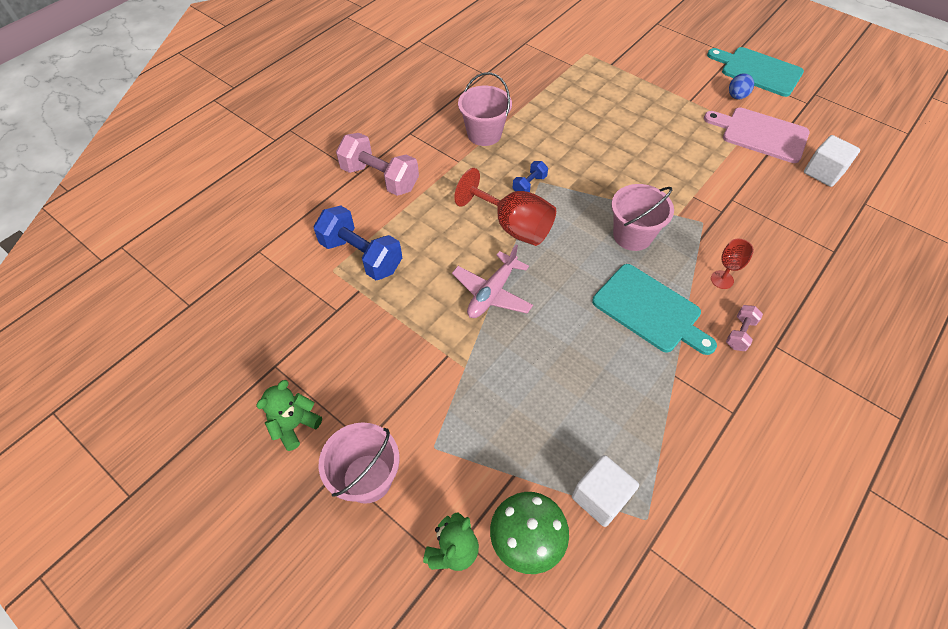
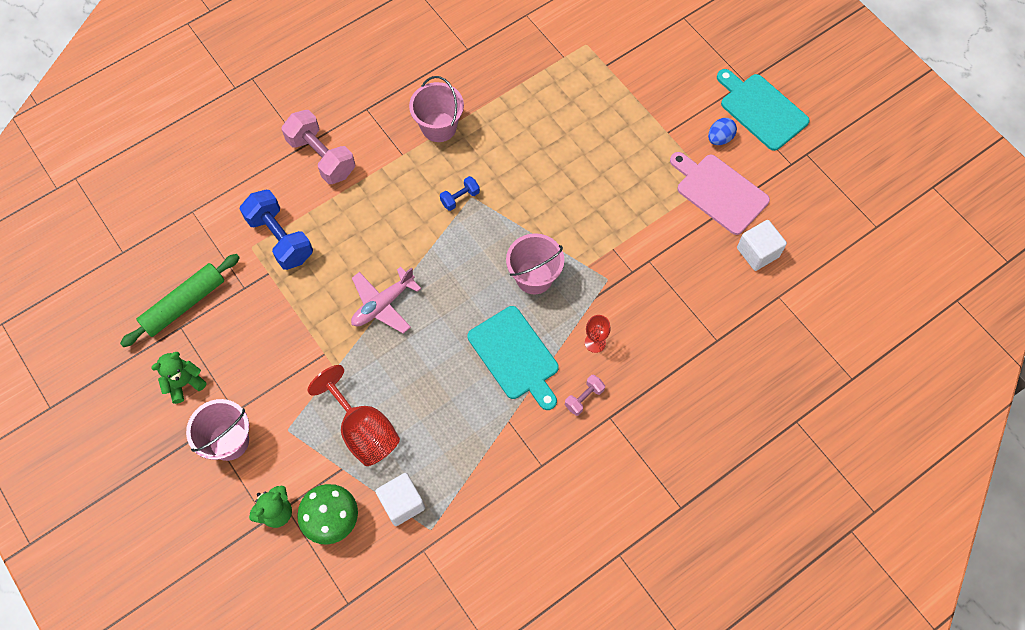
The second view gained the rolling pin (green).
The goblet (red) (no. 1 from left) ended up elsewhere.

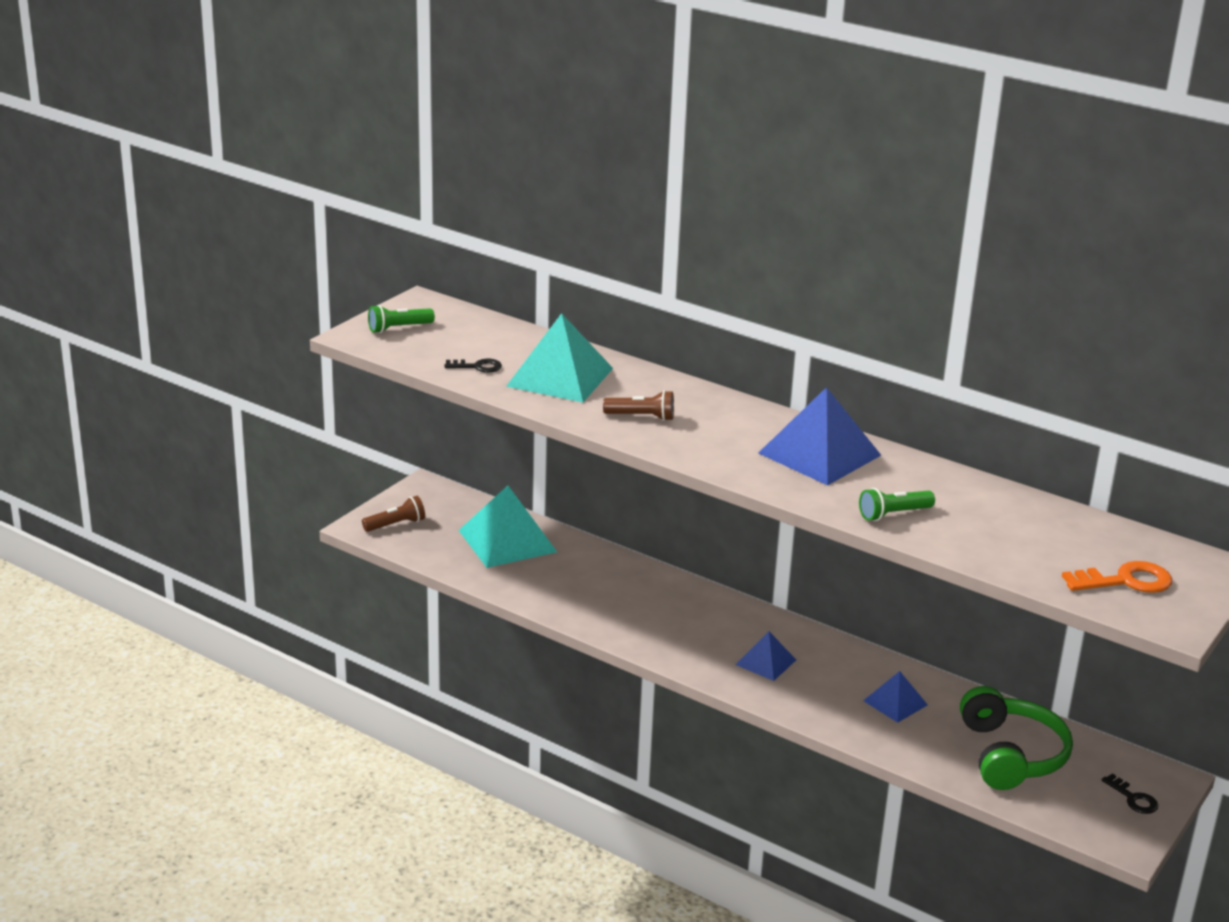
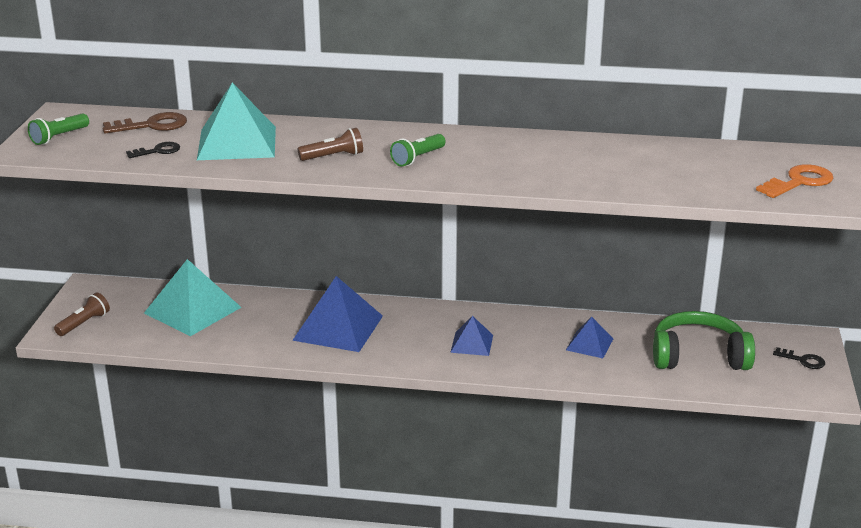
The second view gained the key (brown).
The pyramid (blue) (no. 2 from left in the first image) ended up elsewhere.
The flashlight (green) (no. 2 from left) ended up elsewhere.
The headphones (green) ended up facing another way, 60 degrees counterclockwise from before.

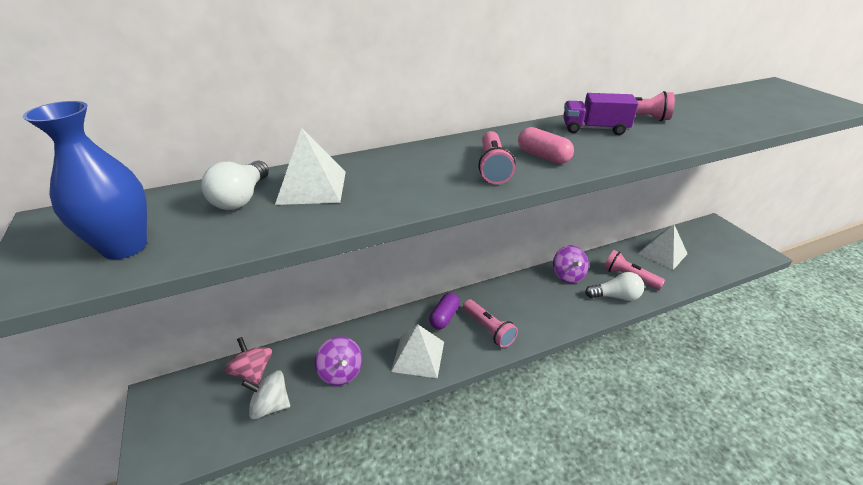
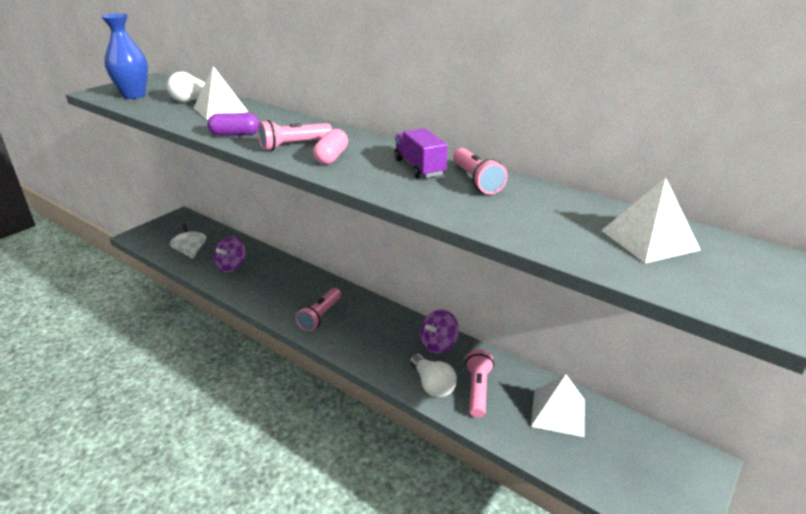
The second view lost the spinning top (pink).
The pyramid (white) (no. 2 from left in the first image) ended up elsewhere.
The capsule (purple) ended up elsewhere.

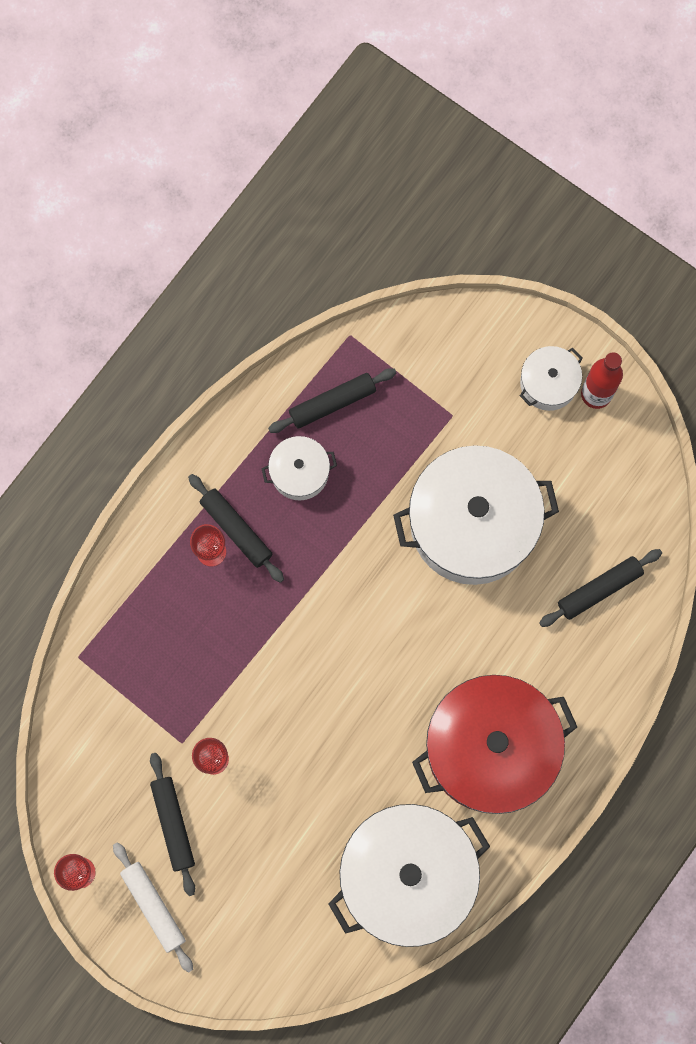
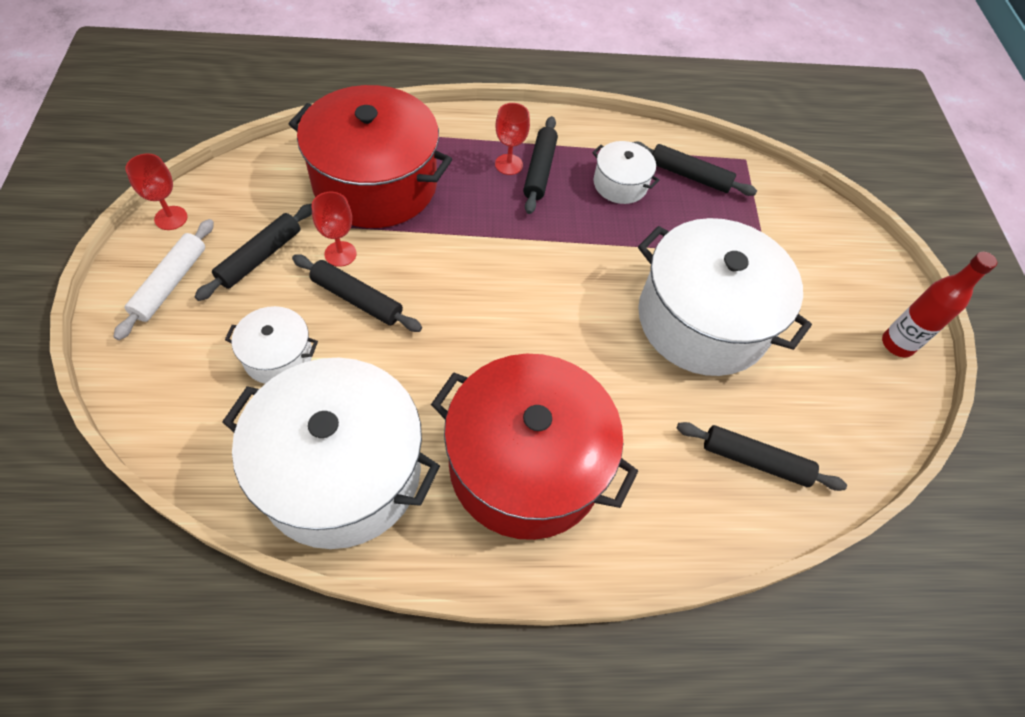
The second view gained the pot (red) (no. 1 from left).
The second view gained the rolling pin (black) (no. 2 from left).
The pot (white) (no. 4 from left in the first image) ended up elsewhere.

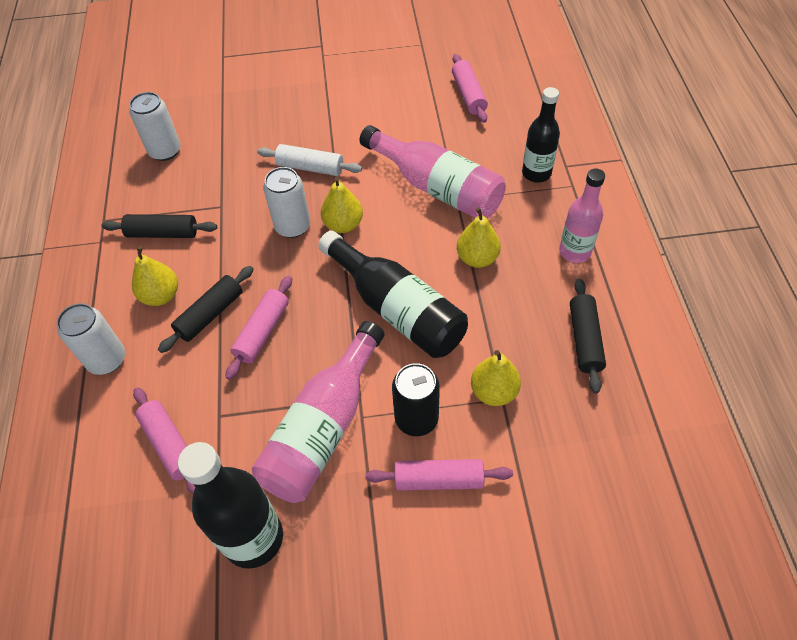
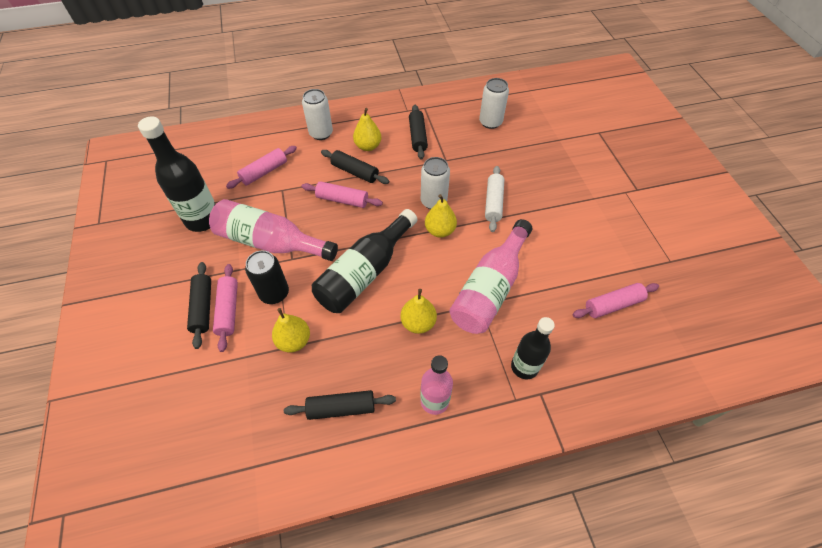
The second view gained the rolling pin (black) (no. 1 from left).

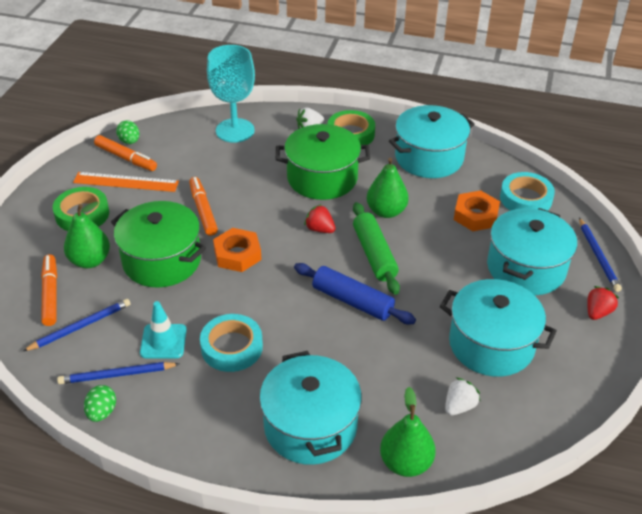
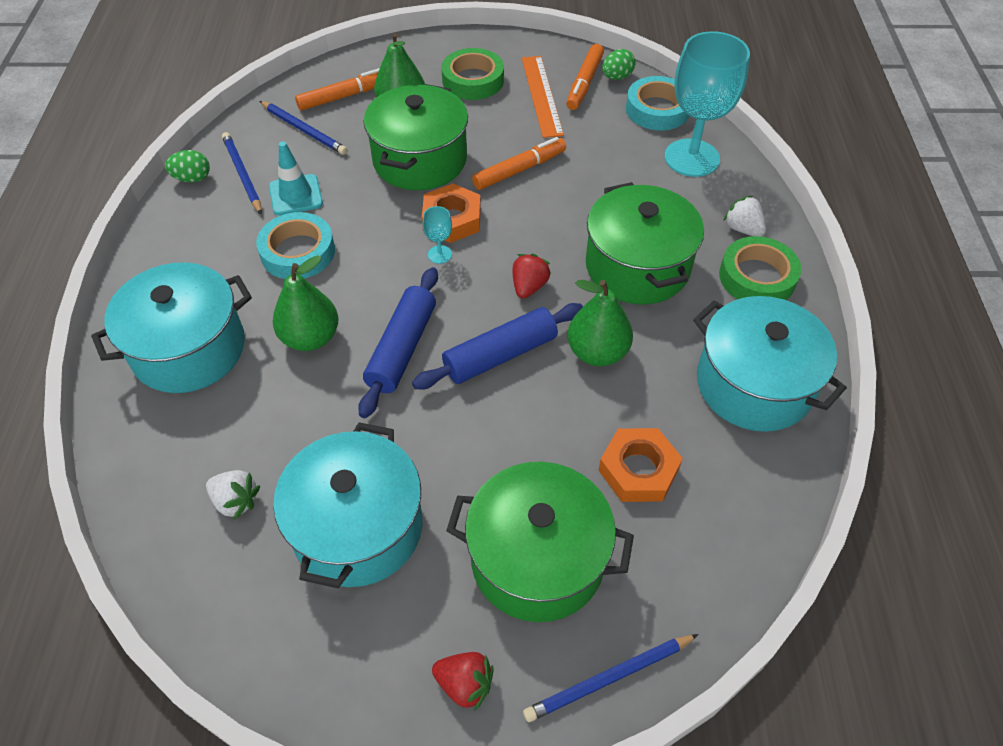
The second view gained the goblet (turquoise) (no. 1 from left).
The pear (green) (no. 3 from left in the first image) ended up elsewhere.
The tape (turquoise) (no. 2 from left) ended up elsewhere.
What was the rolling pin (green) turned into the rolling pin (blue) (no. 2 from left).
What was the pot (turquoise) (no. 4 from left) turned into the pot (green) (no. 2 from left).

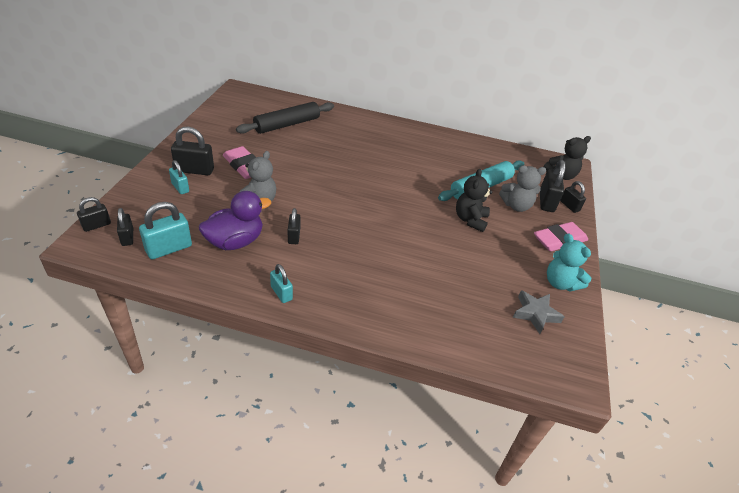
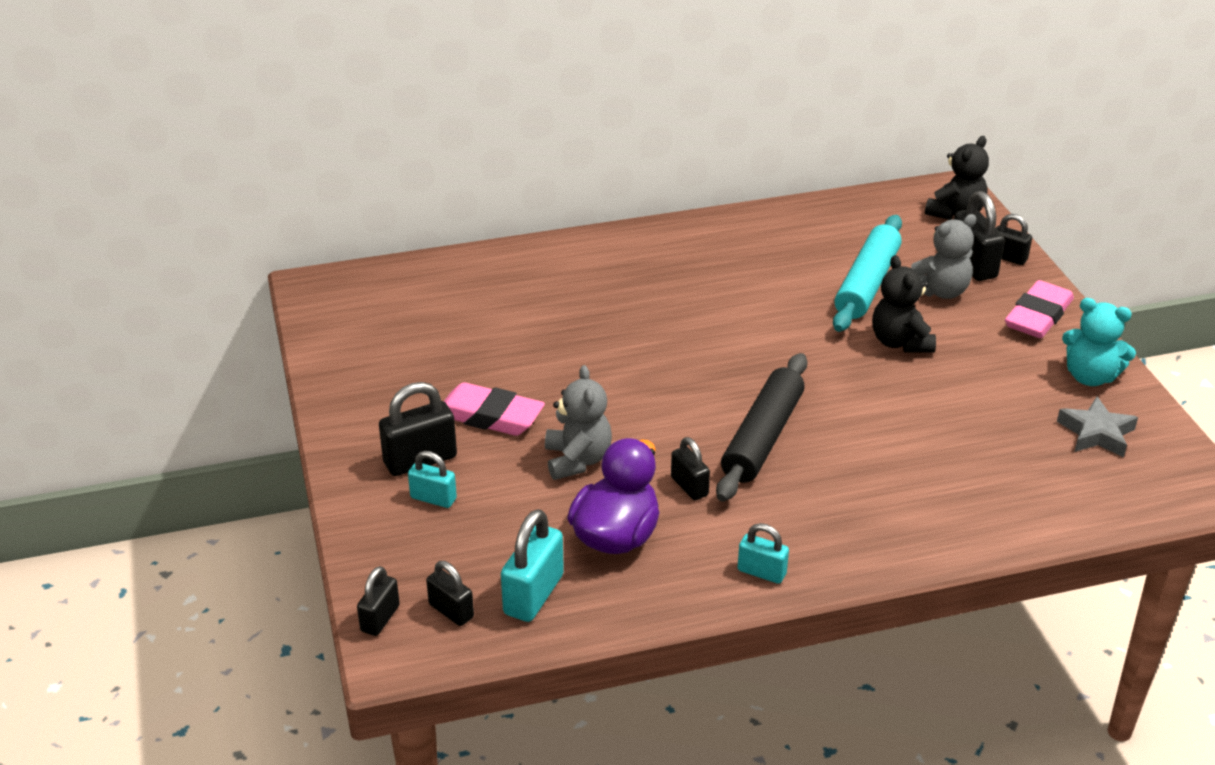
The rolling pin (black) ended up elsewhere.

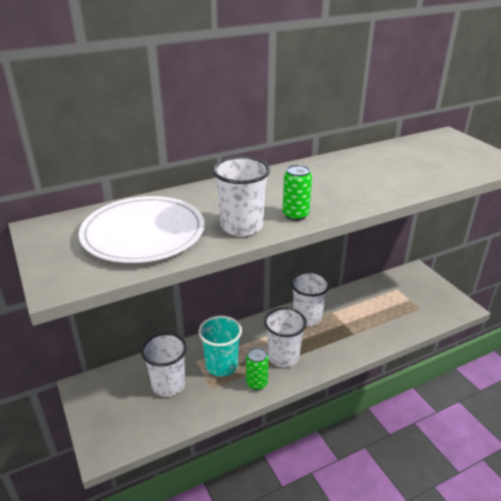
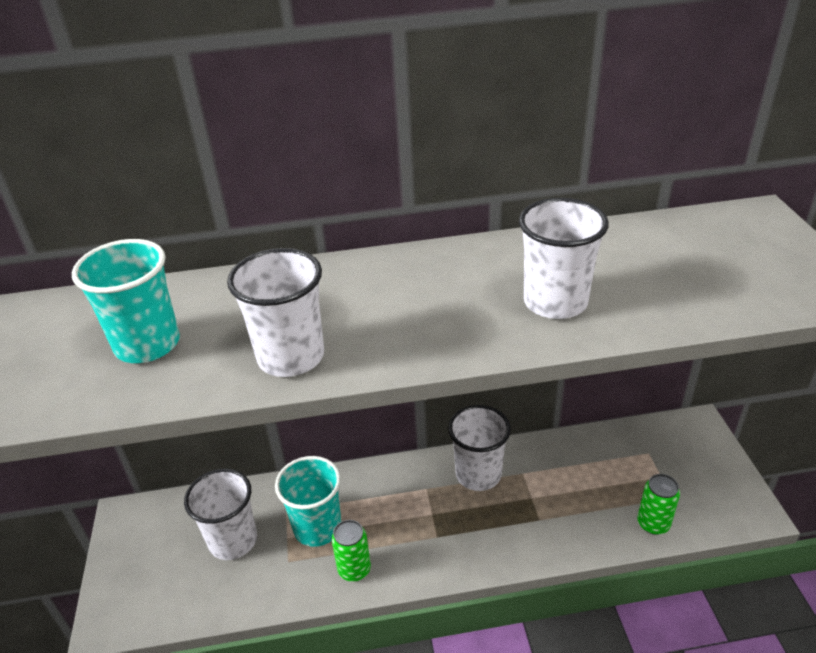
The cup (white) (no. 3 from left in the first image) ended up elsewhere.
The can (green) (no. 2 from left) ended up elsewhere.
Where the plate (white) stood, the cup (turquoise) (no. 1 from left) came to stand.

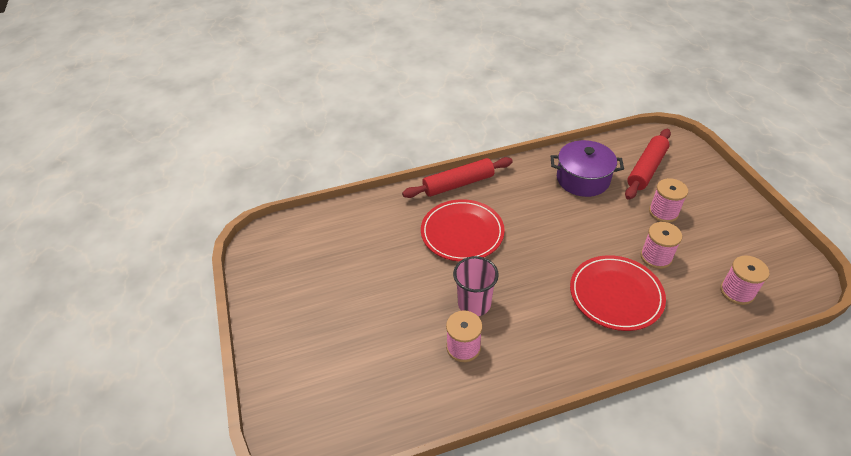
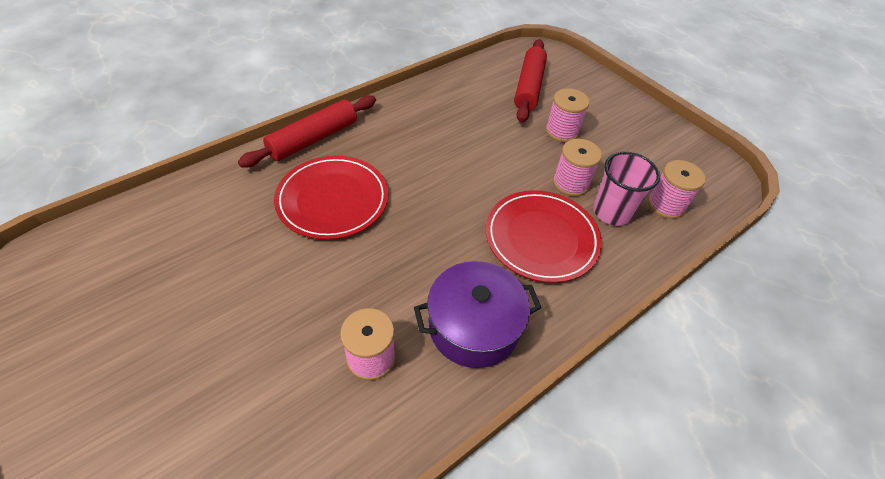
The cup (pink) ended up elsewhere.
The pot (purple) ended up elsewhere.

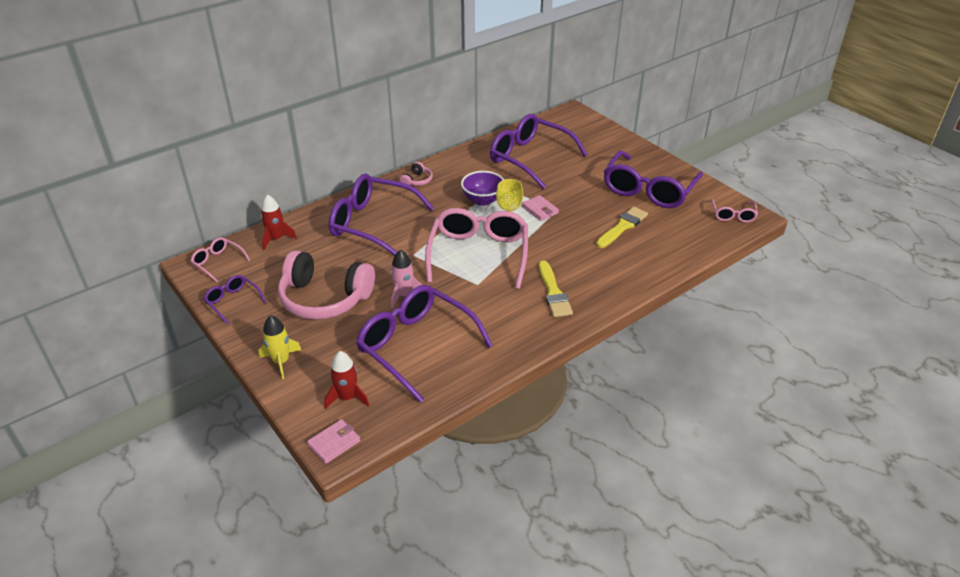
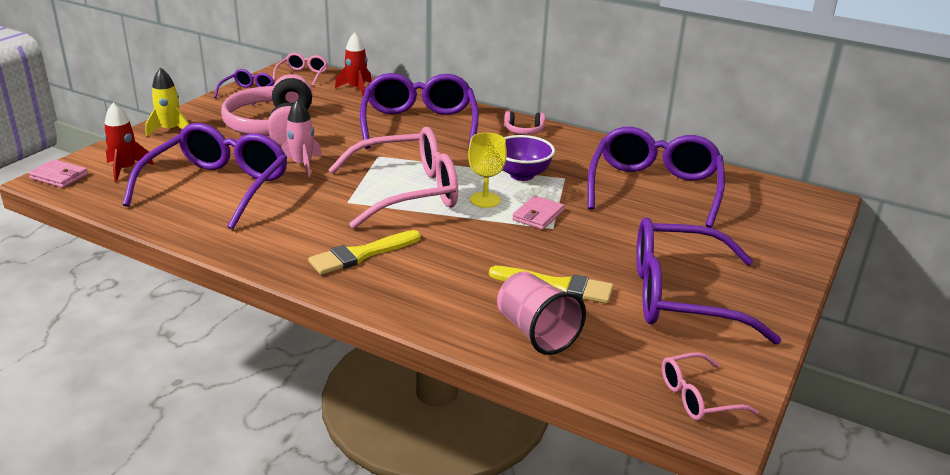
The second view gained the cup (pink).

